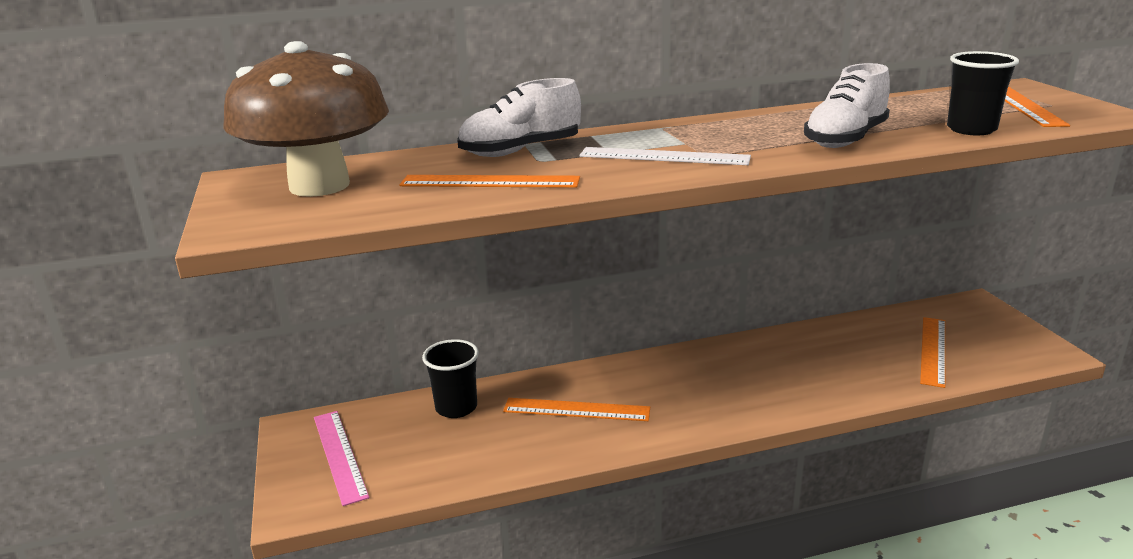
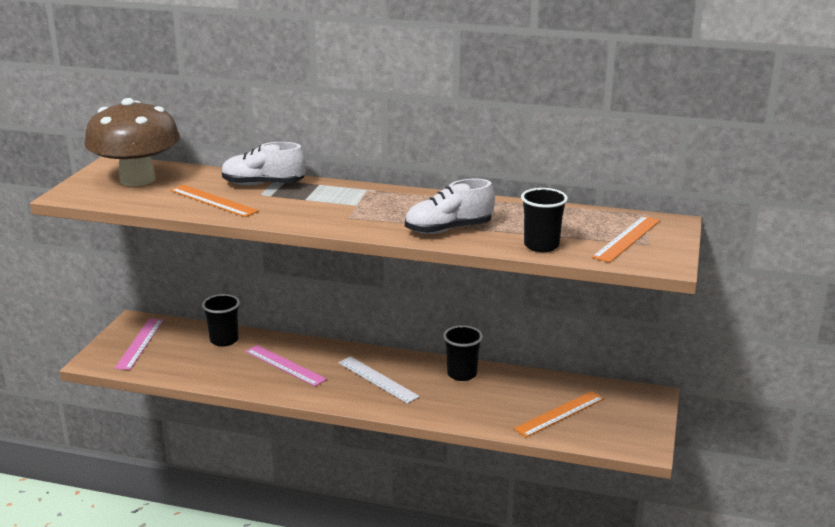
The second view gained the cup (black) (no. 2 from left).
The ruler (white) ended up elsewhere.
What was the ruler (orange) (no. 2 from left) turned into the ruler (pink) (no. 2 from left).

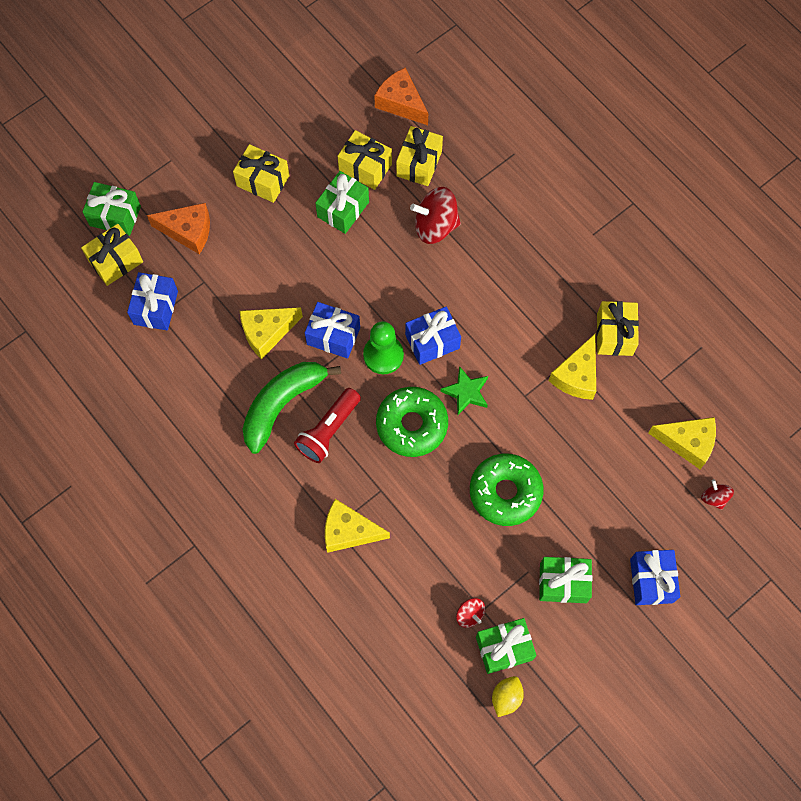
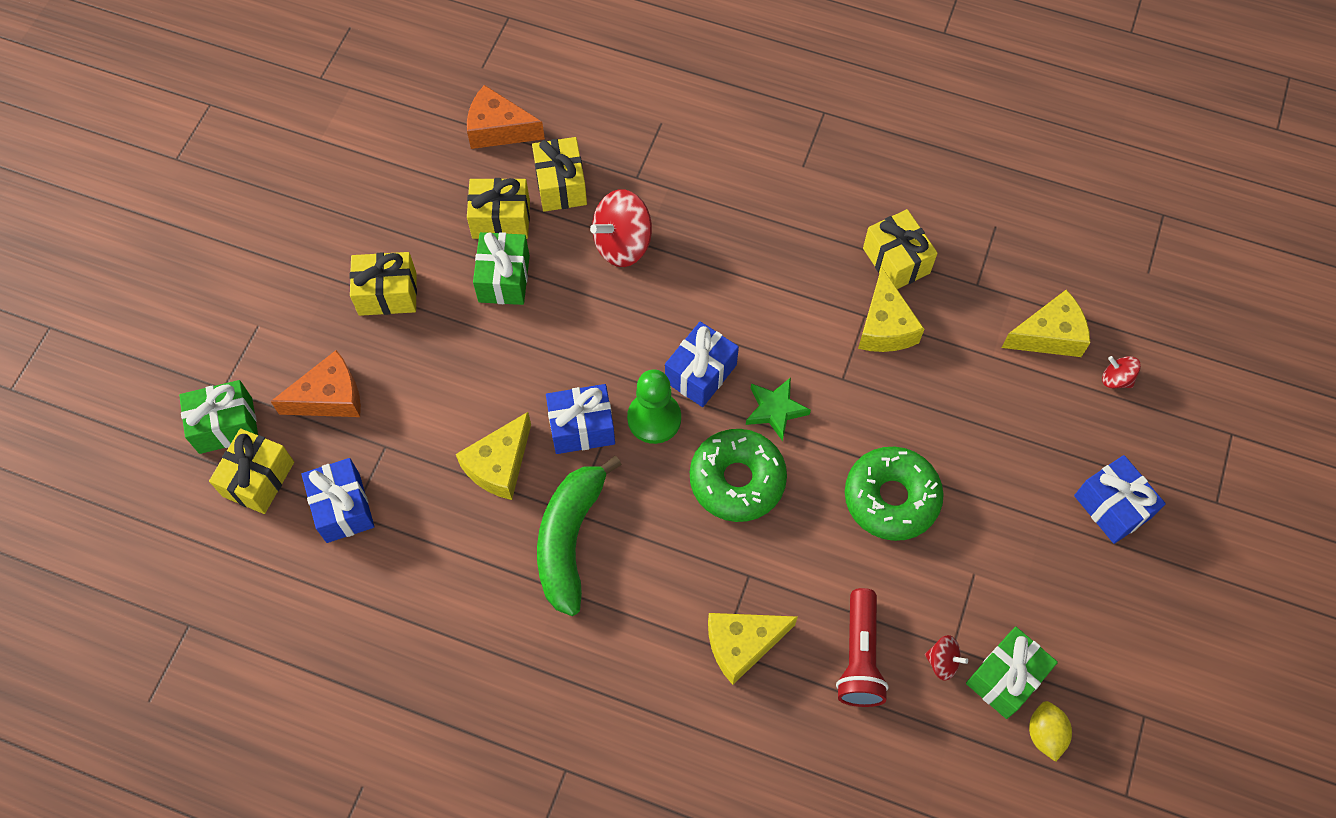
The second view lost the gift (green) (no. 4 from left).
The flashlight (red) ended up elsewhere.

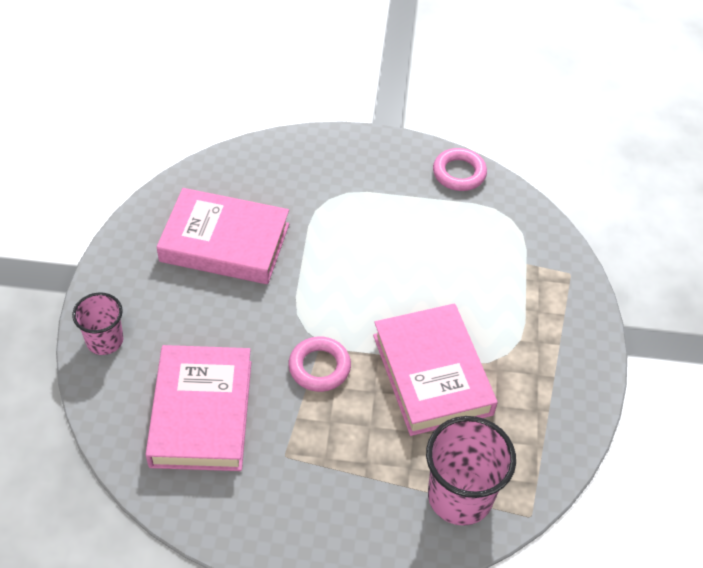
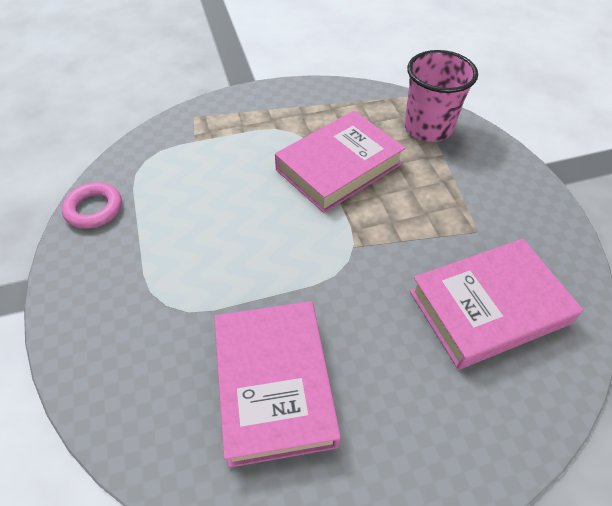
The second view lost the cup (pink) (no. 1 from left).
The second view lost the ring (pink) (no. 1 from left).

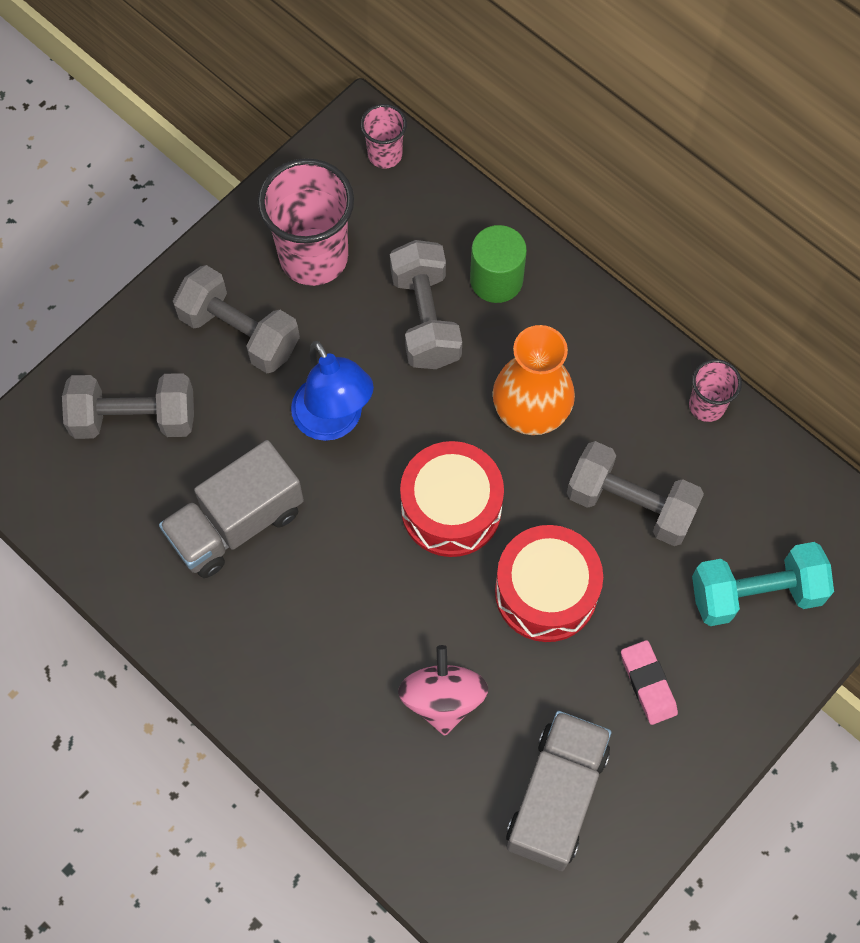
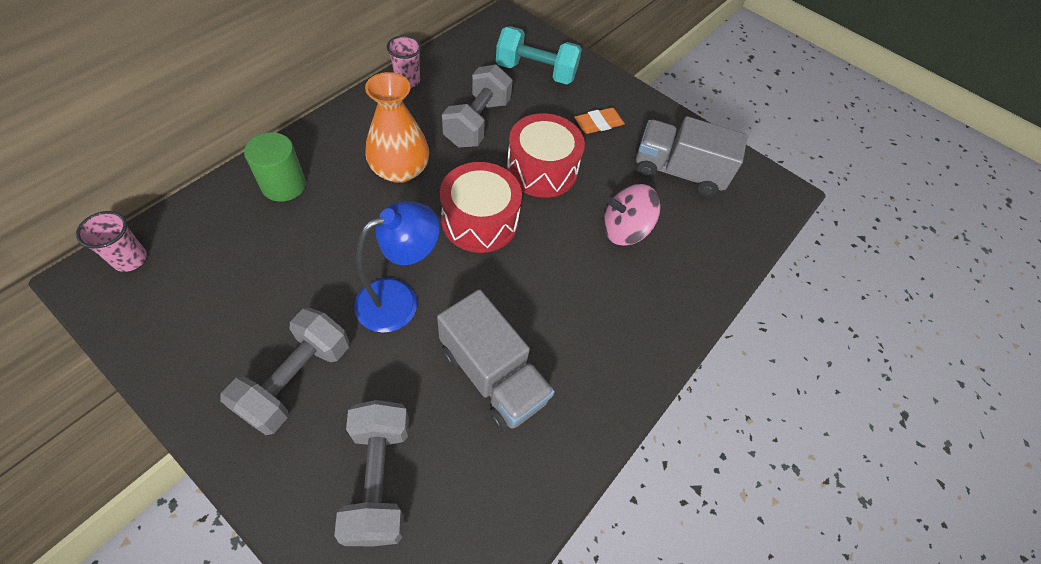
The second view lost the cup (pink) (no. 1 from left).
The second view lost the dumbbell (grey) (no. 3 from left).
What was the eraser (pink) turned into the eraser (orange).
The dumbbell (turquoise) ended up facing another way, 60 degrees counterclockwise from before.

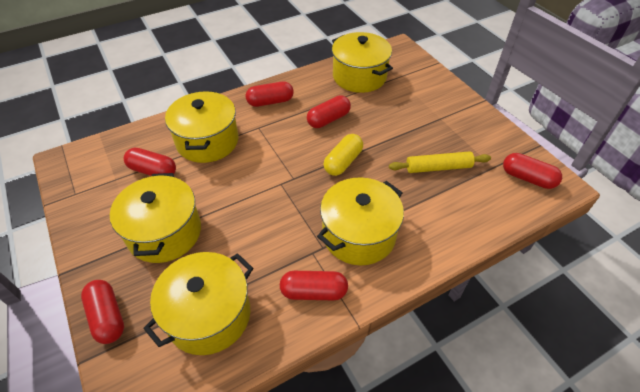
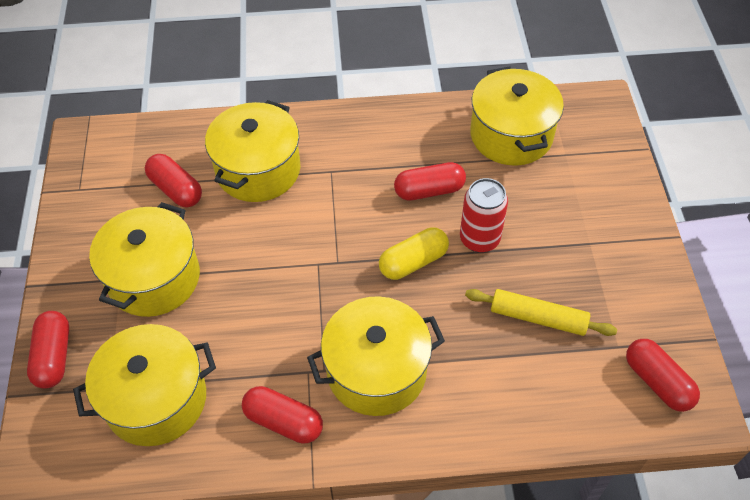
The second view lost the capsule (red) (no. 3 from left).
The second view gained the can (red).

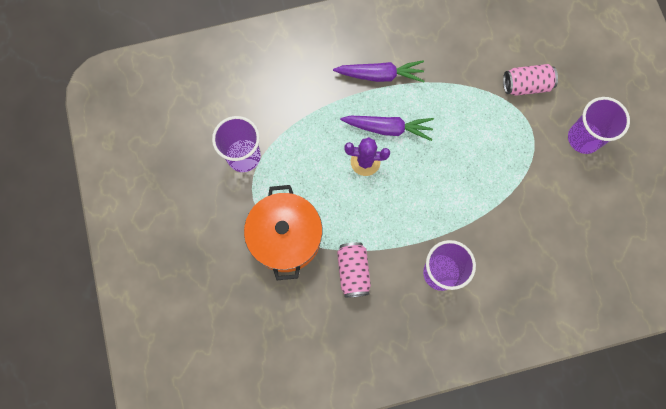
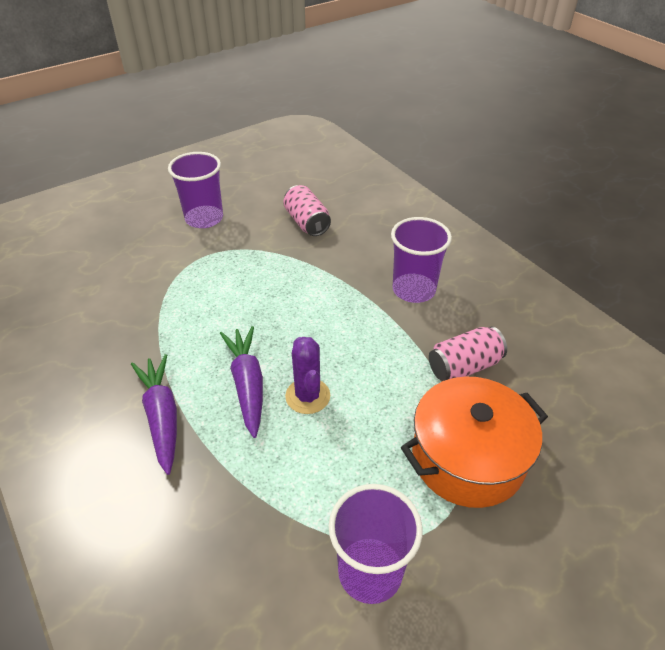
The can (pink) (no. 2 from left in the first image) ended up elsewhere.

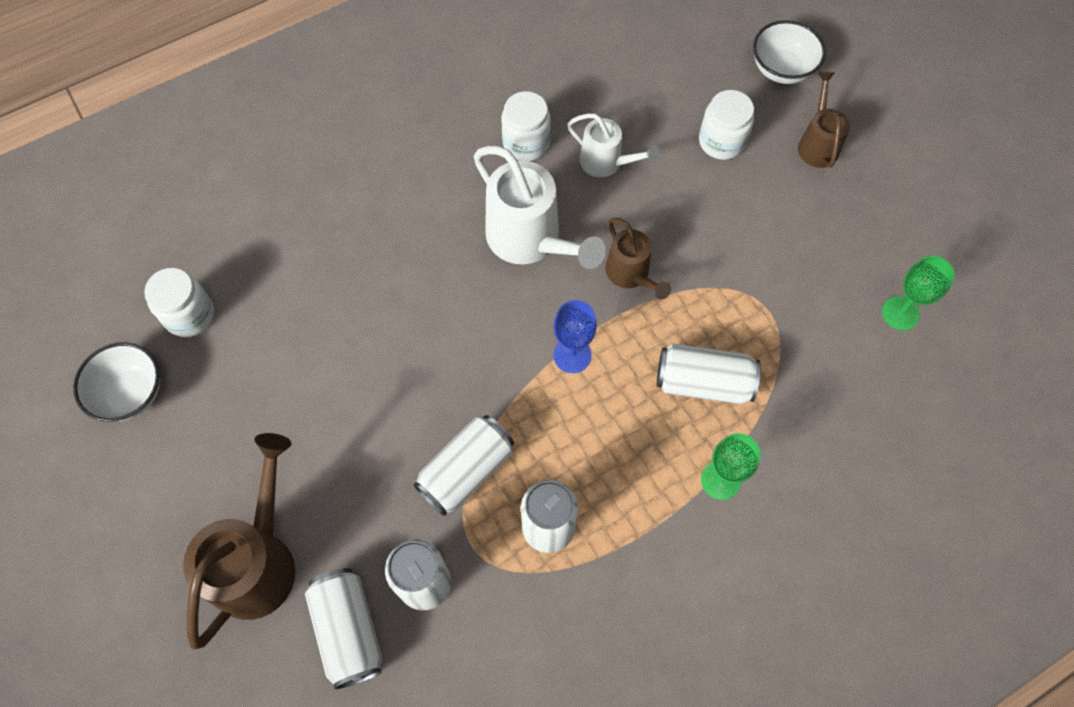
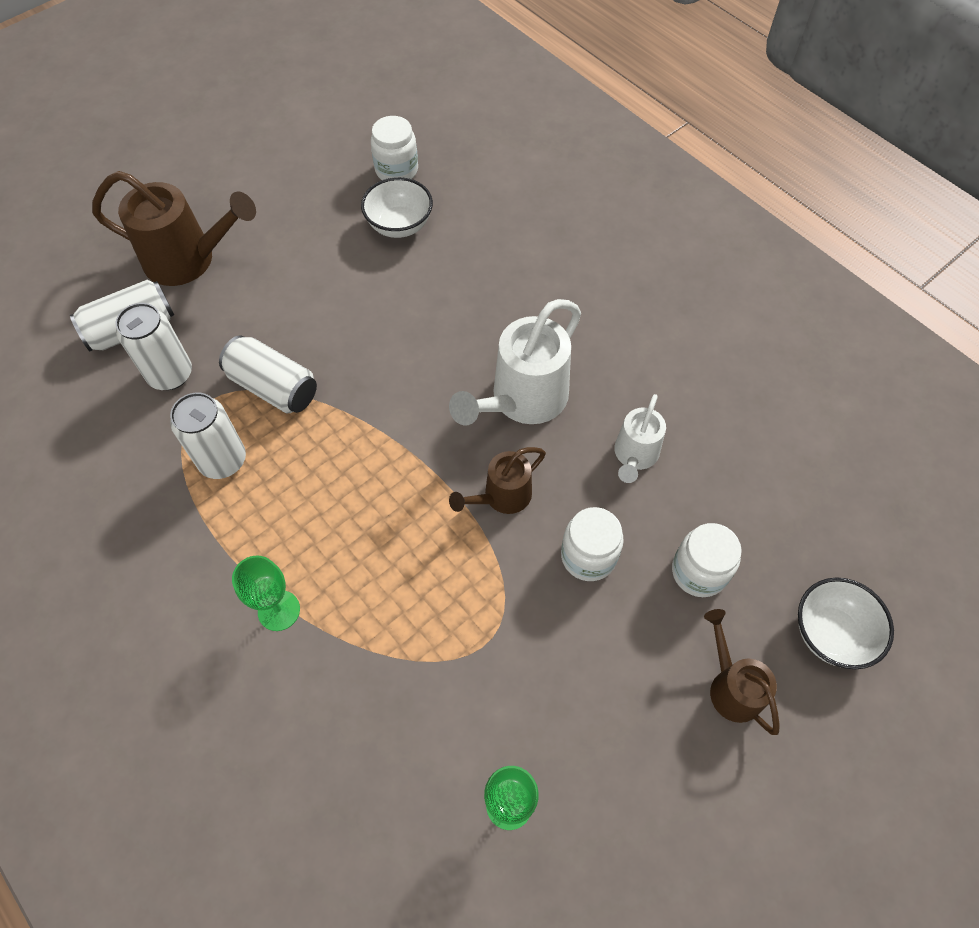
The second view lost the goblet (blue).
The second view lost the can (white) (no. 5 from left).
The bowl (white) (no. 1 from left) ended up elsewhere.
The jar (white) (no. 2 from left) ended up elsewhere.
The watering can (brown) (no. 3 from left) ended up facing another way, 105 degrees counterclockwise from before.

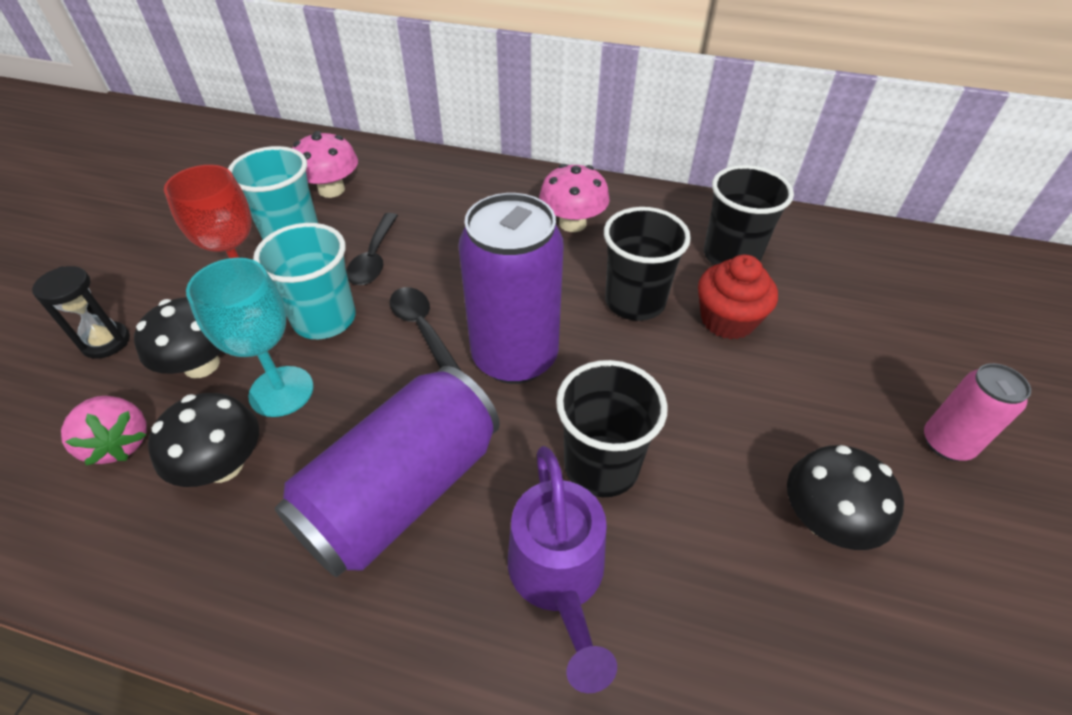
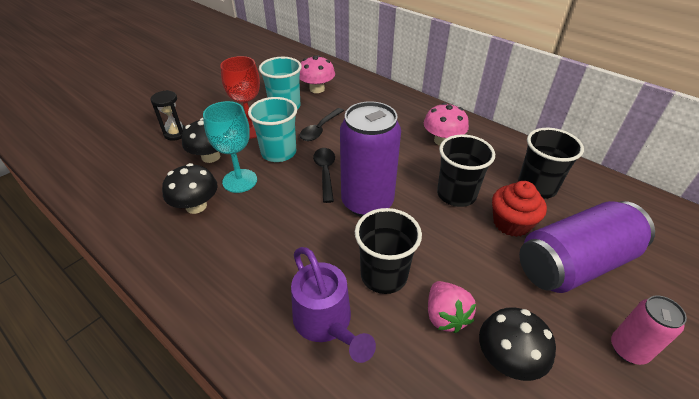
The strawberry (pink) ended up elsewhere.
The can (purple) (no. 1 from left in the first image) ended up elsewhere.
The watering can (purple) ended up facing another way, 45 degrees counterclockwise from before.

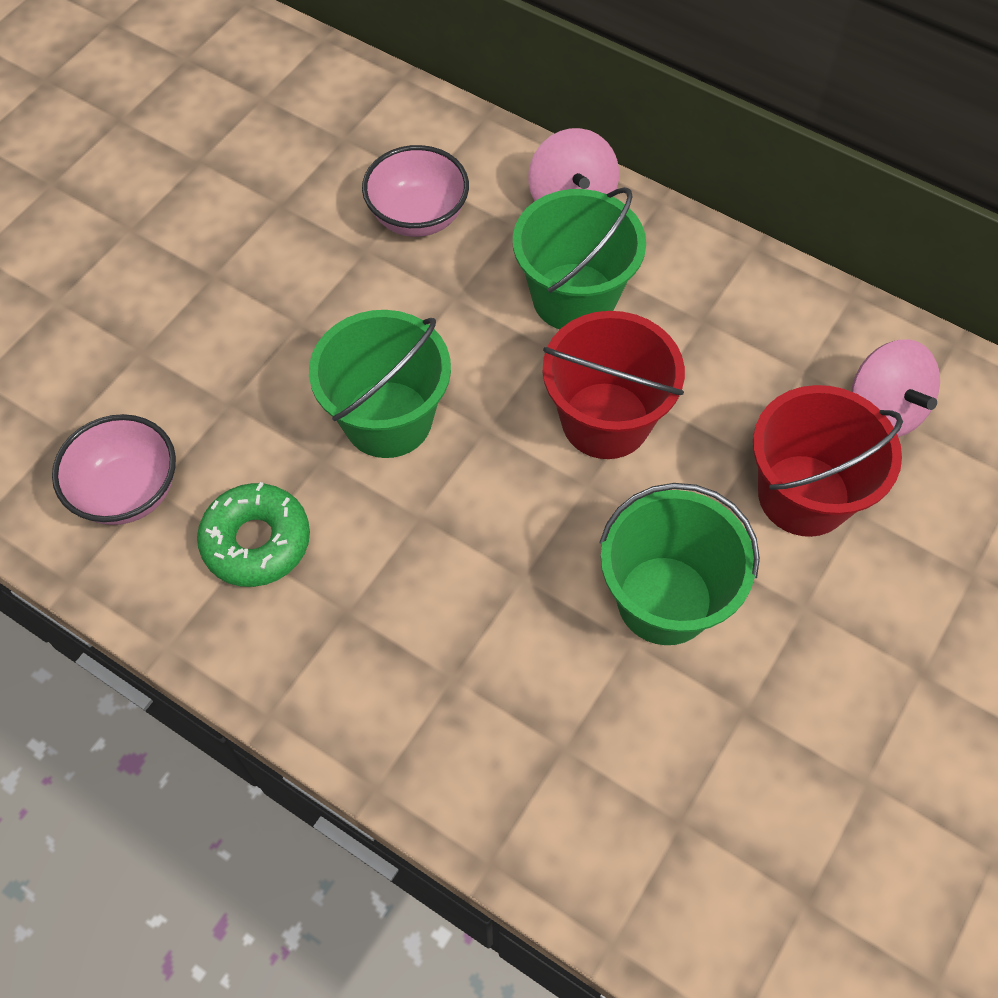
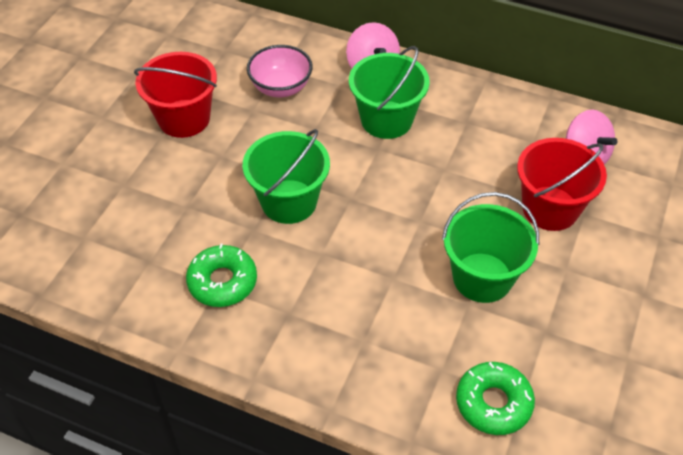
The second view lost the bowl (pink) (no. 1 from left).
The second view gained the donut (green) (no. 2 from left).
The bucket (red) (no. 1 from left) ended up elsewhere.

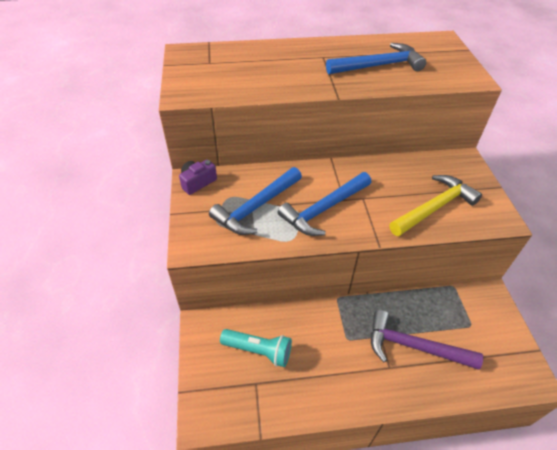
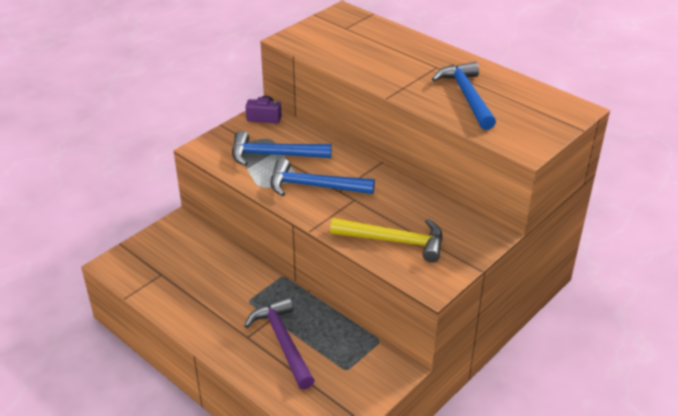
The second view lost the flashlight (turquoise).
The hammer (blue) (no. 3 from left) ended up facing another way, 135 degrees counterclockwise from before.

